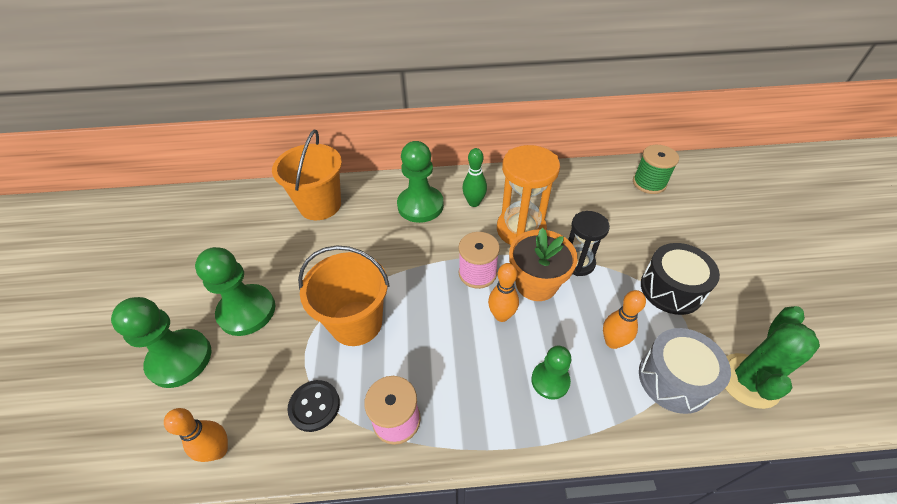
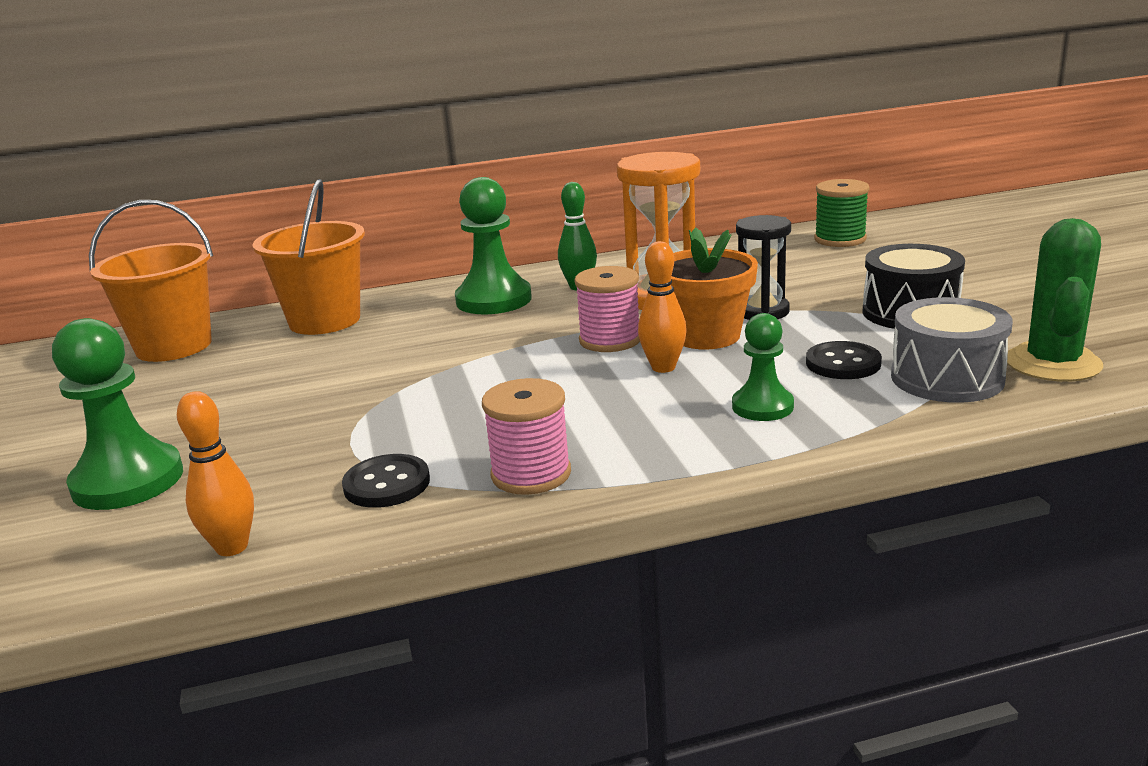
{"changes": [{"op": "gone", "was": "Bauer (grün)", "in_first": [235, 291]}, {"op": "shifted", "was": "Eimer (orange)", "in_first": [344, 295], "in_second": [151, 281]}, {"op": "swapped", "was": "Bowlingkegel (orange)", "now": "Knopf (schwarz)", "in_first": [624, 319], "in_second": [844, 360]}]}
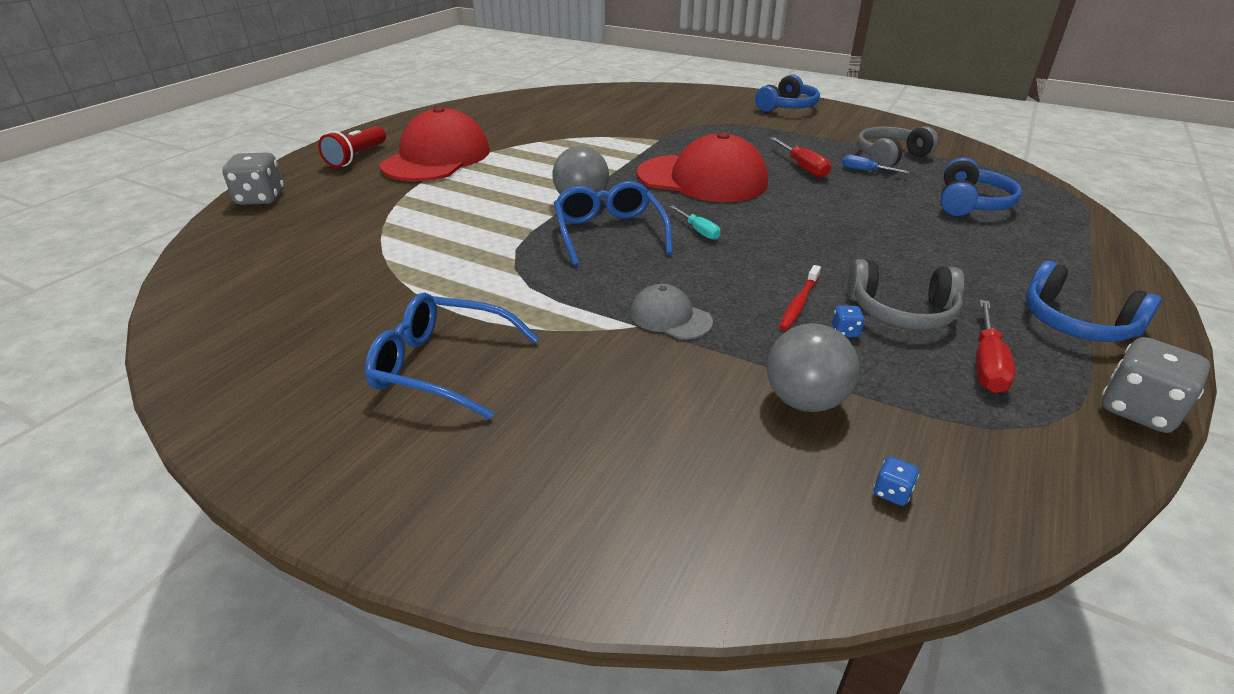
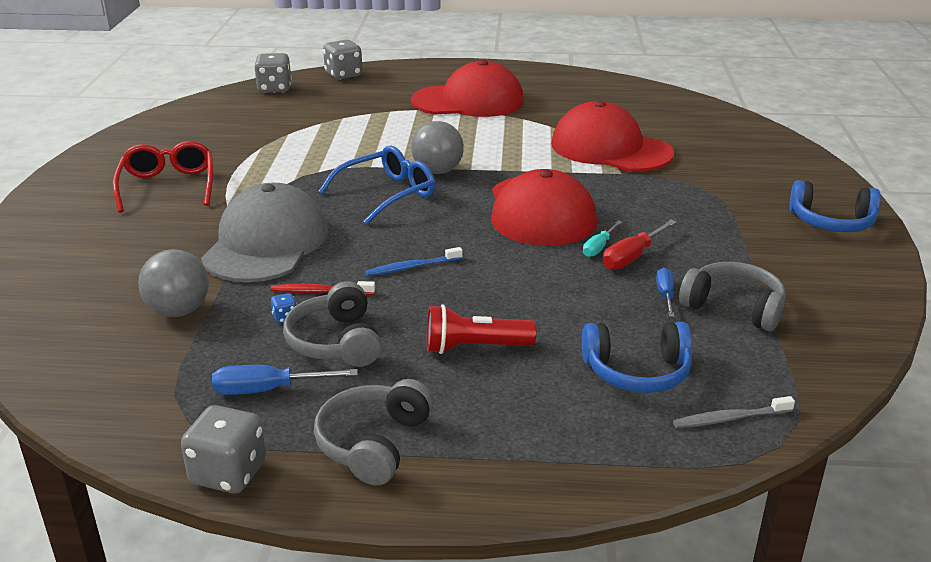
{"changes": [{"op": "gone", "was": "Spielwürfel (blau)", "in_first": [896, 481]}, {"op": "new", "now": "Spielwürfel (grau)", "in_second": [273, 73]}, {"op": "new", "now": "Zahnbürste (blau)", "in_second": [414, 261]}, {"op": "new", "now": "Kappe (rot)", "in_second": [612, 136]}, {"op": "new", "now": "Zahnbürste (grau)", "in_second": [734, 412]}, {"op": "shifted", "was": "Taschenlampe (rot)", "in_first": [352, 146], "in_second": [481, 329]}, {"op": "shifted", "was": "Schraubenzieher (türkis)", "in_first": [695, 222], "in_second": [602, 239]}, {"op": "repainted", "was": "Brille (blau)", "now": "Brille (rot)", "in_first": [452, 356], "in_second": [163, 177]}, {"op": "repainted", "was": "Schraubenzieher (rot)", "now": "Schraubenzieher (blau)", "in_first": [996, 346], "in_second": [285, 380]}, {"op": "repainted", "was": "Kopfhörer (blau)", "now": "Kopfhörer (grau)", "in_first": [1093, 301], "in_second": [374, 432]}, {"op": "scaled", "was": "Kappe (grau)", "in_first": [671, 311], "in_second": [264, 232], "ratio": 2.14}]}
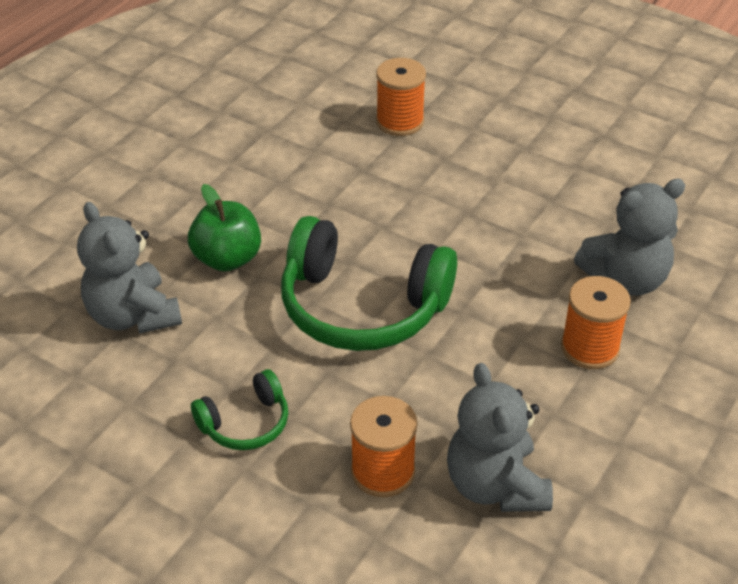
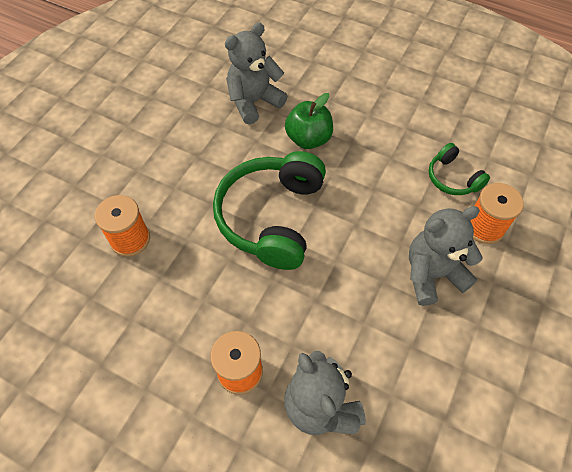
{"changes": [{"op": "shifted", "was": "Kopfhörer (grün)", "in_first": [239, 409], "in_second": [459, 169]}, {"op": "shifted", "was": "Teddybär (grau)", "in_first": [500, 437], "in_second": [445, 256]}]}
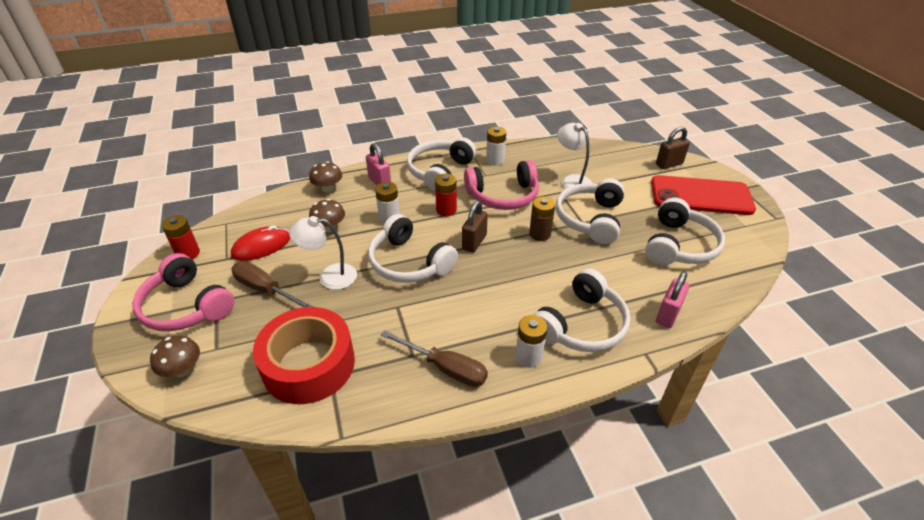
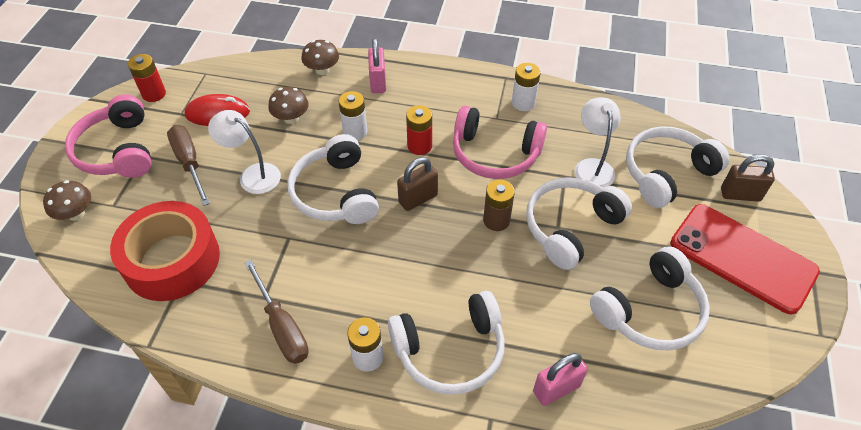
{"changes": [{"op": "shifted", "was": "Kopfhörer (weiß)", "in_first": [441, 164], "in_second": [678, 167]}]}
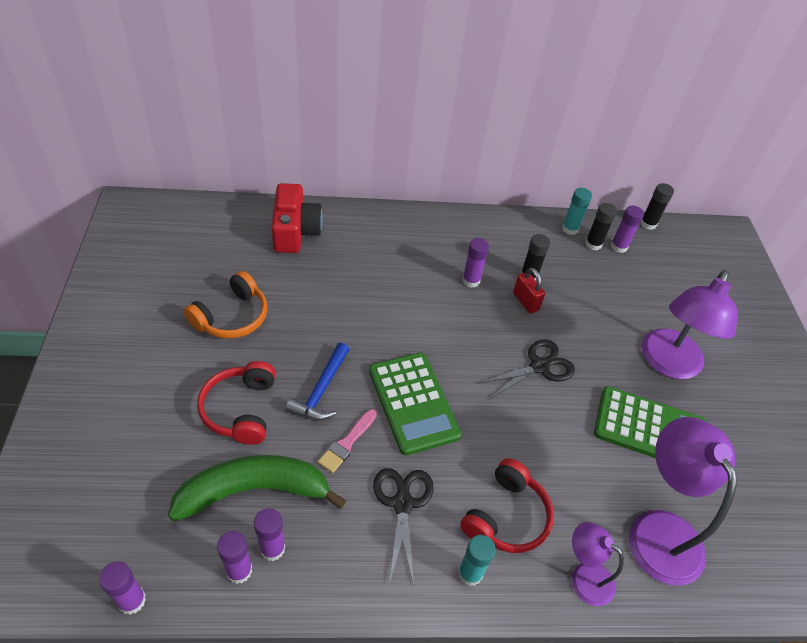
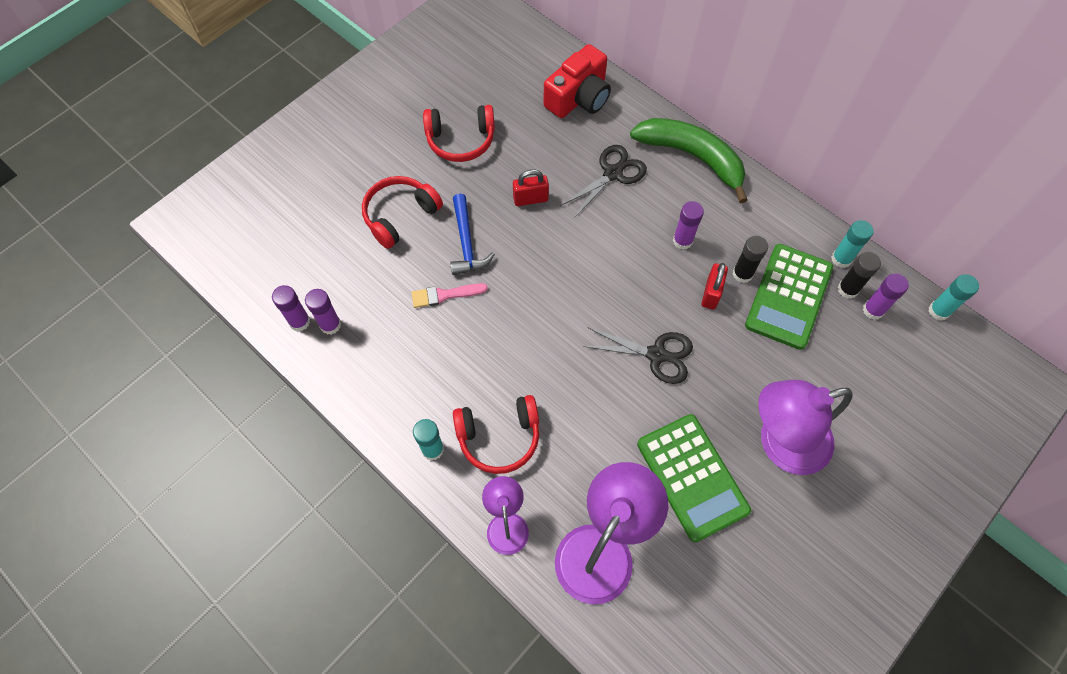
{"changes": [{"op": "gone", "was": "Klebestift (lila)", "in_first": [122, 588]}, {"op": "new", "now": "Vorhängeschloss (rot)", "in_second": [531, 187]}, {"op": "shifted", "was": "Banane (grün)", "in_first": [257, 488], "in_second": [688, 160]}, {"op": "shifted", "was": "Taschenrechner (grün)", "in_first": [415, 404], "in_second": [789, 297]}, {"op": "shifted", "was": "Schere (schwarz)", "in_first": [403, 526], "in_second": [603, 181]}, {"op": "repainted", "was": "Kopfhörer (orange)", "now": "Kopfhörer (rot)", "in_first": [226, 305], "in_second": [459, 133]}, {"op": "repainted", "was": "Klebestift (schwarz)", "now": "Klebestift (türkis)", "in_first": [657, 206], "in_second": [953, 297]}, {"op": "rotated", "was": "Hammer (blau)", "in_first": [318, 381], "in_second": [472, 234], "clockwise": -75}]}
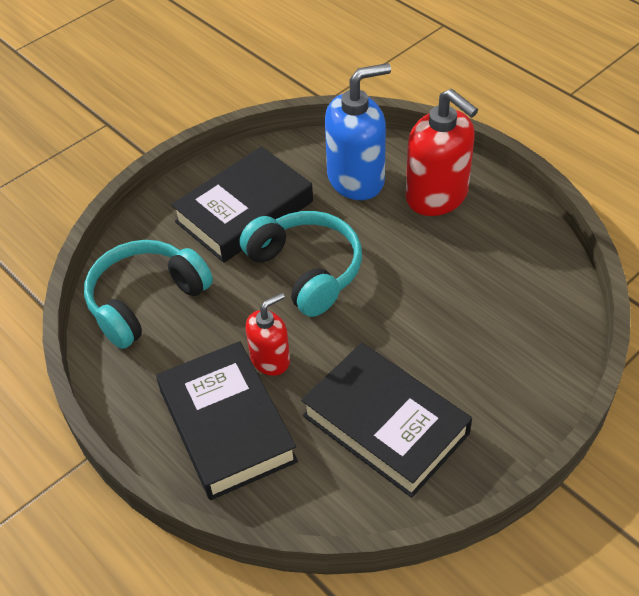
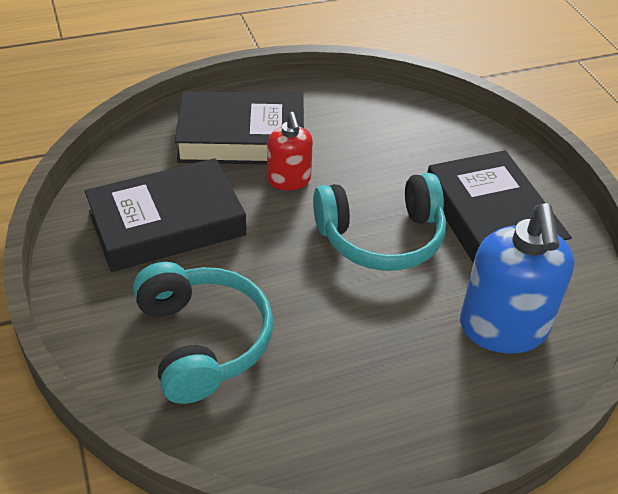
{"changes": [{"op": "gone", "was": "Seifenspender (rot)", "in_first": [442, 152]}, {"op": "shifted", "was": "Kopfhörer (türkis)", "in_first": [148, 294], "in_second": [203, 333]}]}
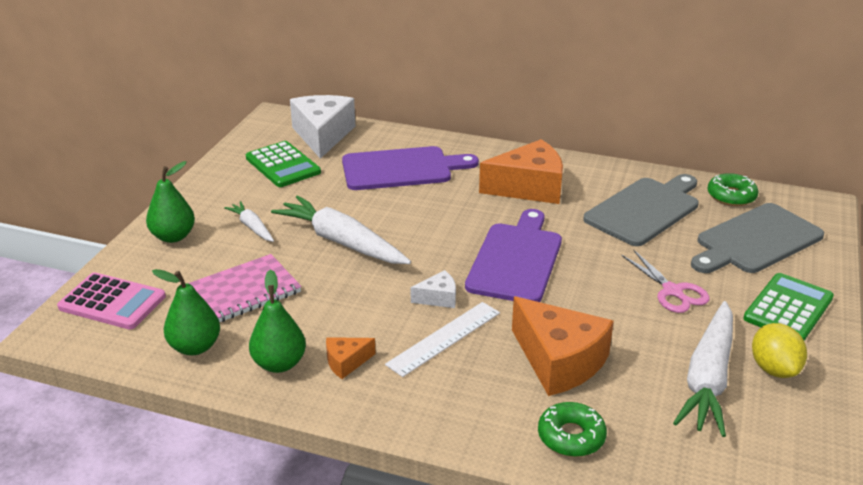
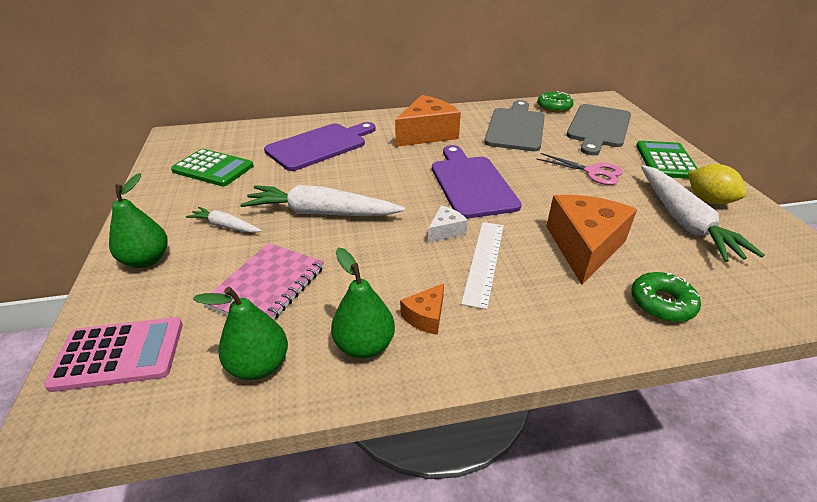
{"changes": [{"op": "gone", "was": "Käse (weiß)", "in_first": [322, 127]}, {"op": "rotated", "was": "Käse (orange)", "in_first": [563, 346], "in_second": [591, 240], "clockwise": -90}]}
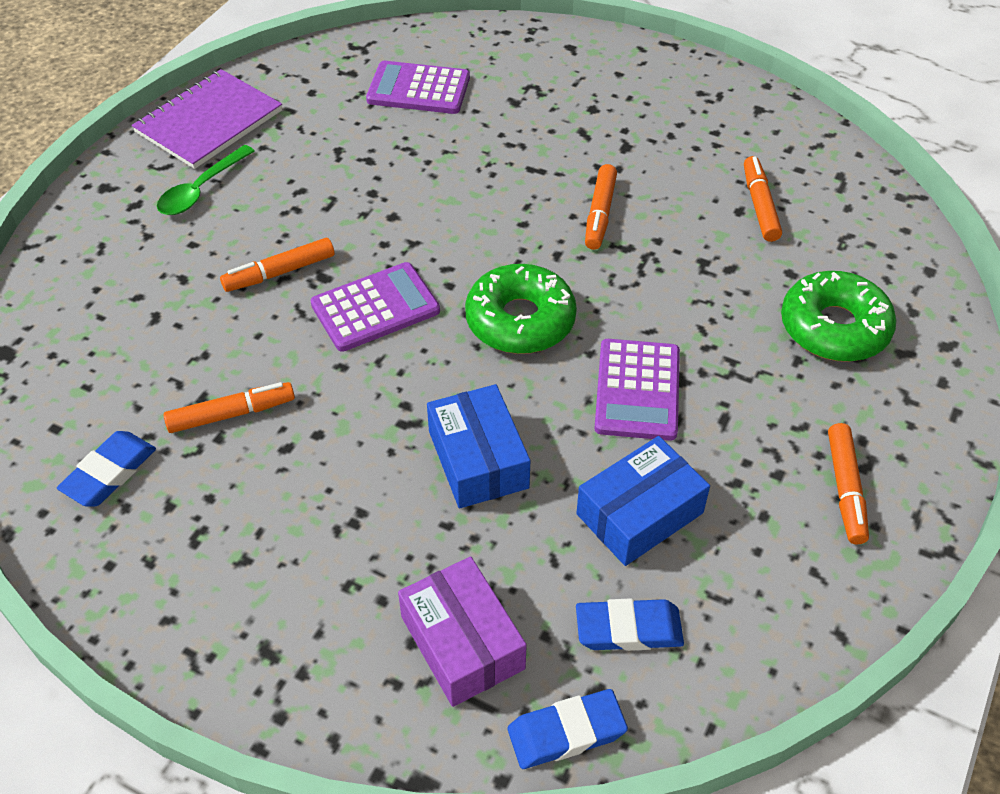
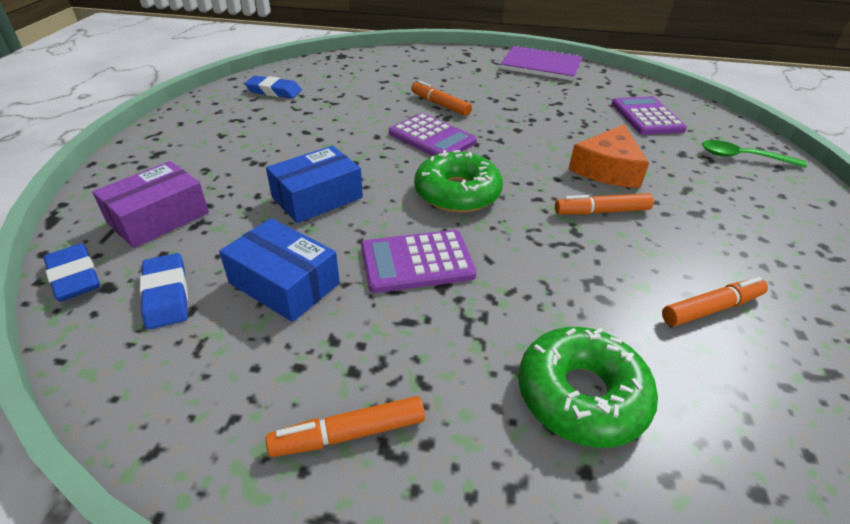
{"changes": [{"op": "gone", "was": "Filzstift (orange)", "in_first": [229, 407]}, {"op": "new", "now": "Käse (orange)", "in_second": [608, 156]}, {"op": "shifted", "was": "Löffel (grün)", "in_first": [206, 180], "in_second": [754, 154]}]}
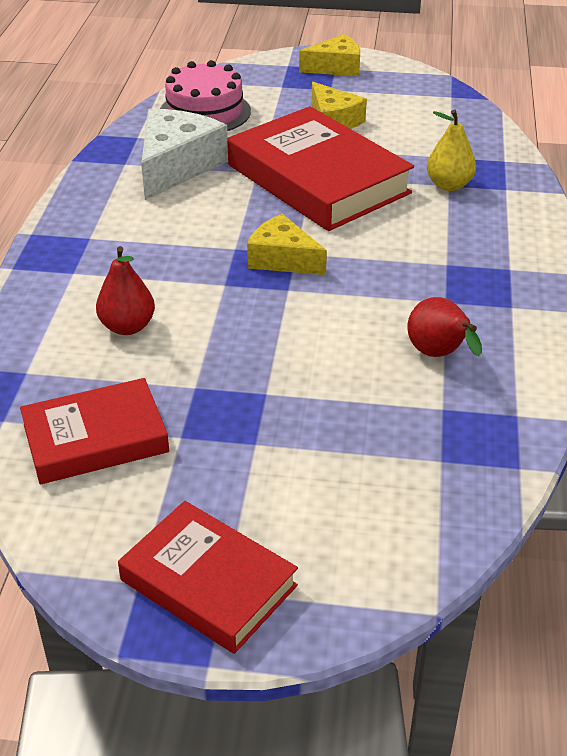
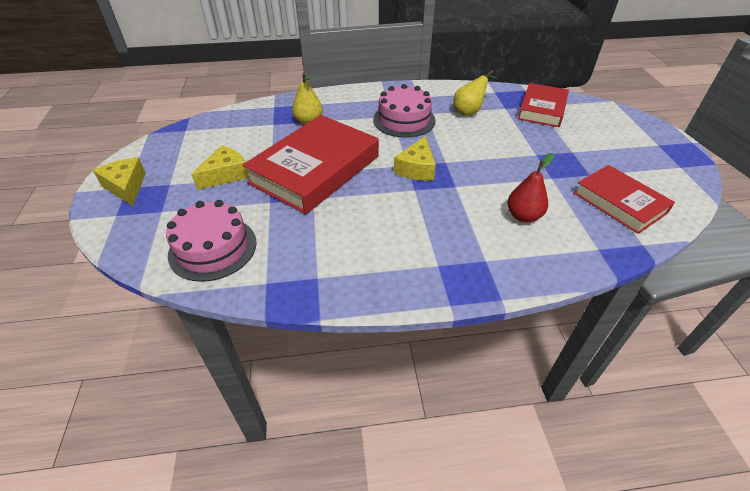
{"changes": [{"op": "gone", "was": "Käse (weiß)", "in_first": [184, 154]}, {"op": "new", "now": "Kuchen (rosa)", "in_second": [404, 111]}, {"op": "shifted", "was": "Buch (rot)", "in_first": [208, 577], "in_second": [543, 105]}, {"op": "repainted", "was": "Birne (rot)", "now": "Birne (gelb)", "in_first": [444, 327], "in_second": [475, 93]}]}
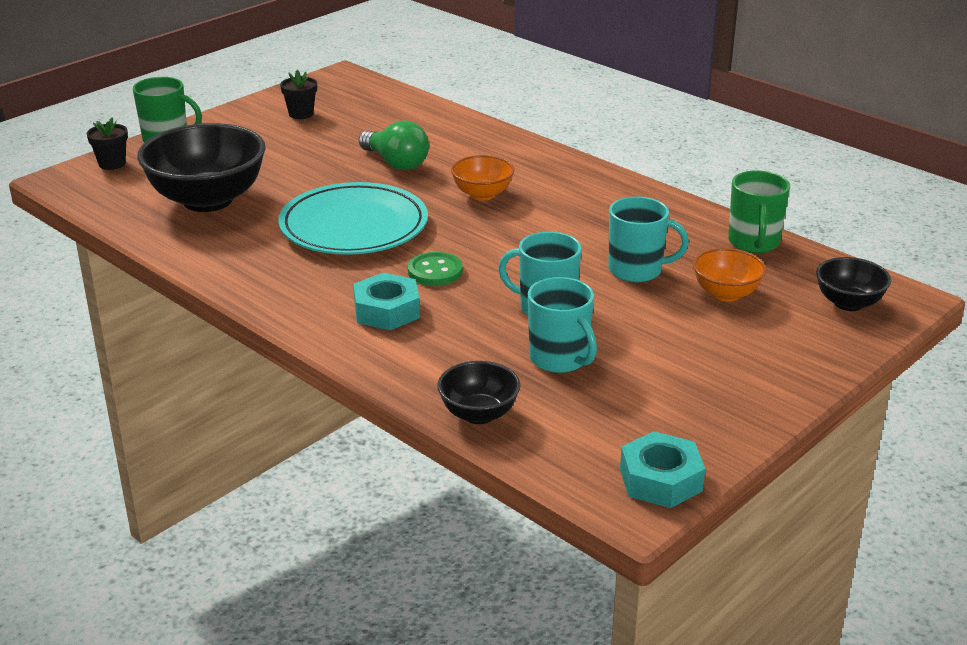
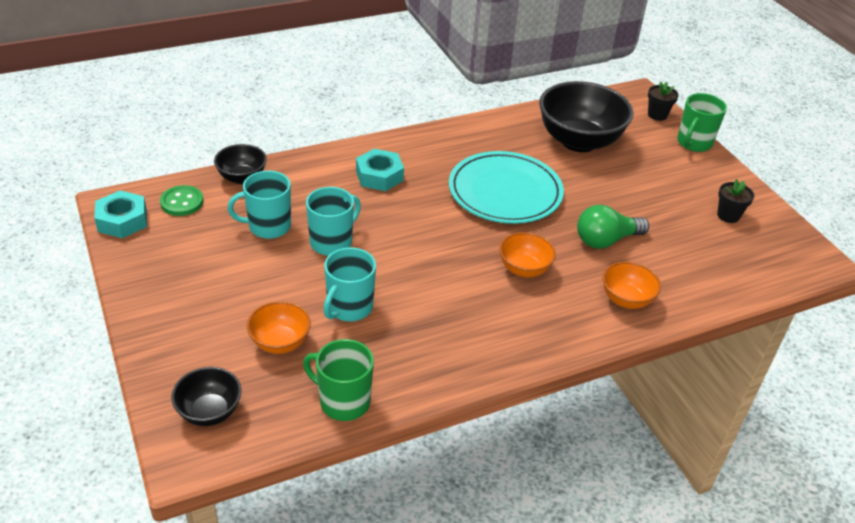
{"changes": [{"op": "new", "now": "Schüssel (orange)", "in_second": [632, 285]}, {"op": "shifted", "was": "Knopf (grün)", "in_first": [435, 269], "in_second": [181, 200]}]}
